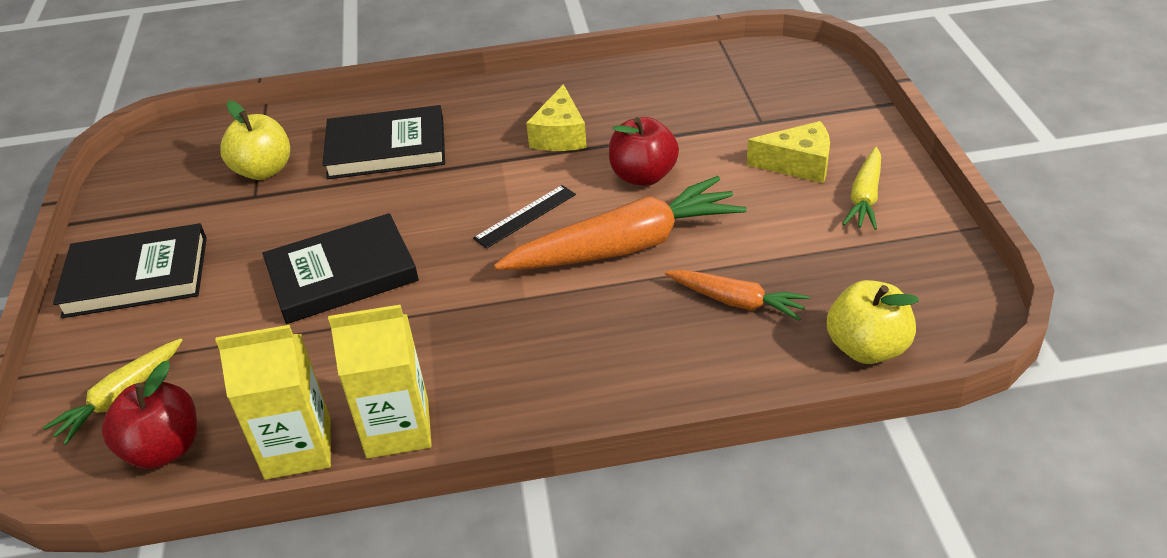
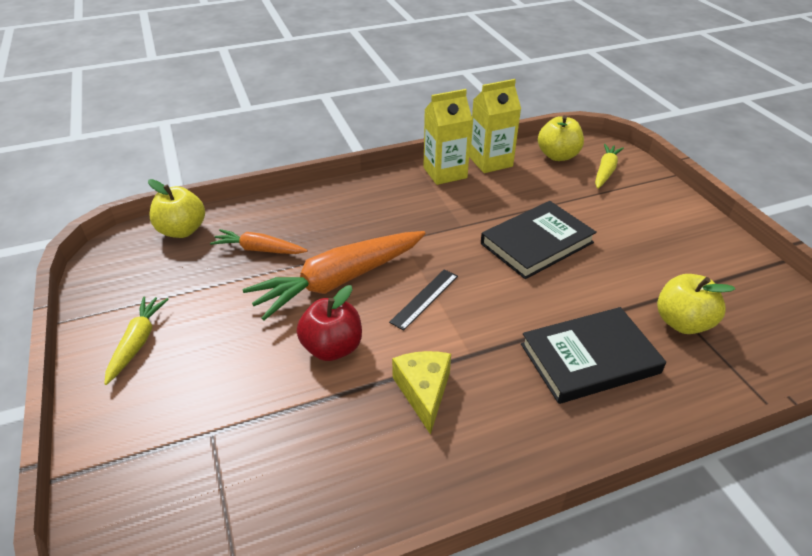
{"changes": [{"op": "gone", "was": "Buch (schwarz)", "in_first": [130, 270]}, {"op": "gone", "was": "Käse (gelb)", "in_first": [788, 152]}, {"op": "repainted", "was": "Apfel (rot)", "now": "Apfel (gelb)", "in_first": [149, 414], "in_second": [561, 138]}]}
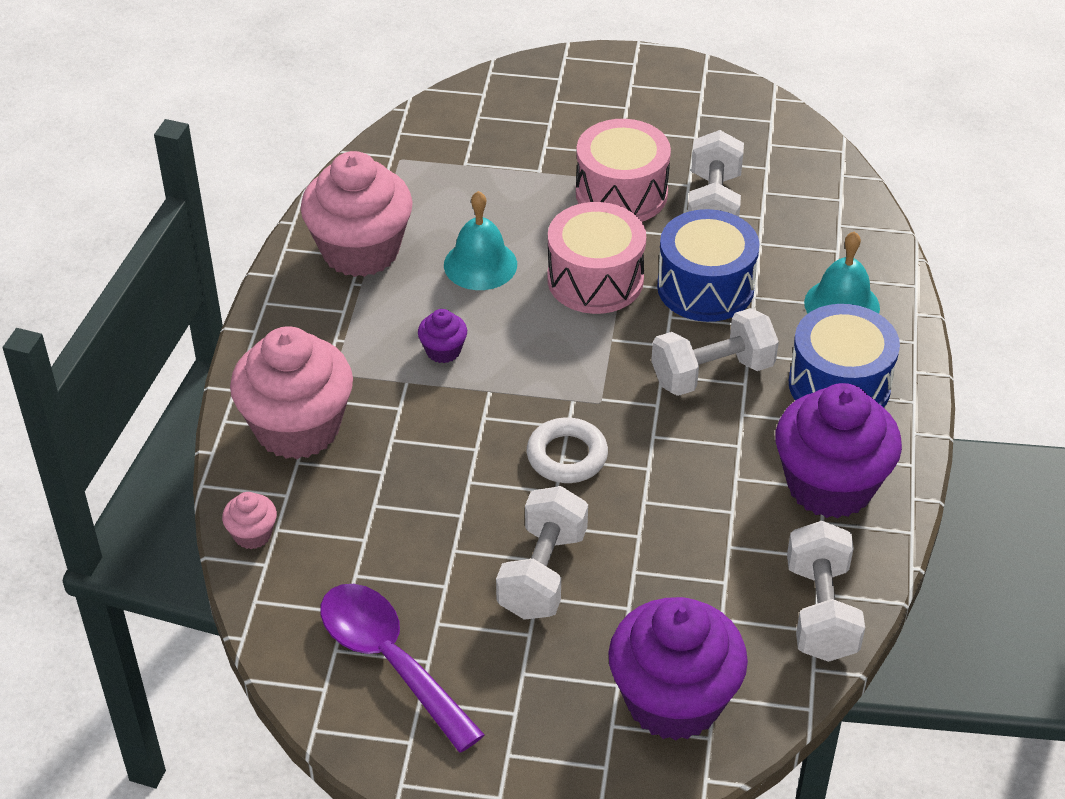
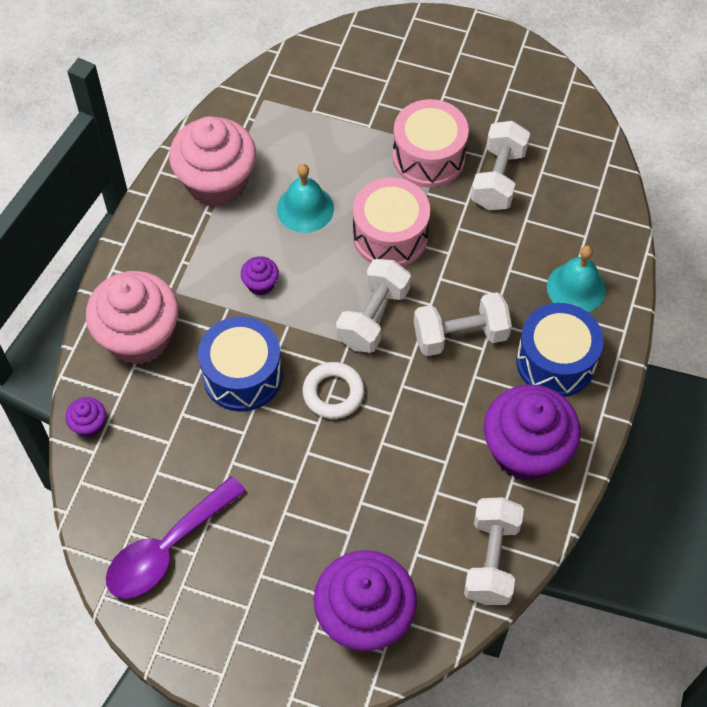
{"changes": [{"op": "shifted", "was": "Hantel (weiß)", "in_first": [542, 553], "in_second": [373, 306]}, {"op": "shifted", "was": "Trommel (blau)", "in_first": [708, 265], "in_second": [240, 364]}, {"op": "repainted", "was": "Muffin (rosa)", "now": "Muffin (lila)", "in_first": [249, 520], "in_second": [85, 417]}, {"op": "rotated", "was": "Löffel (lila)", "in_first": [402, 668], "in_second": [176, 537], "clockwise": -105}]}
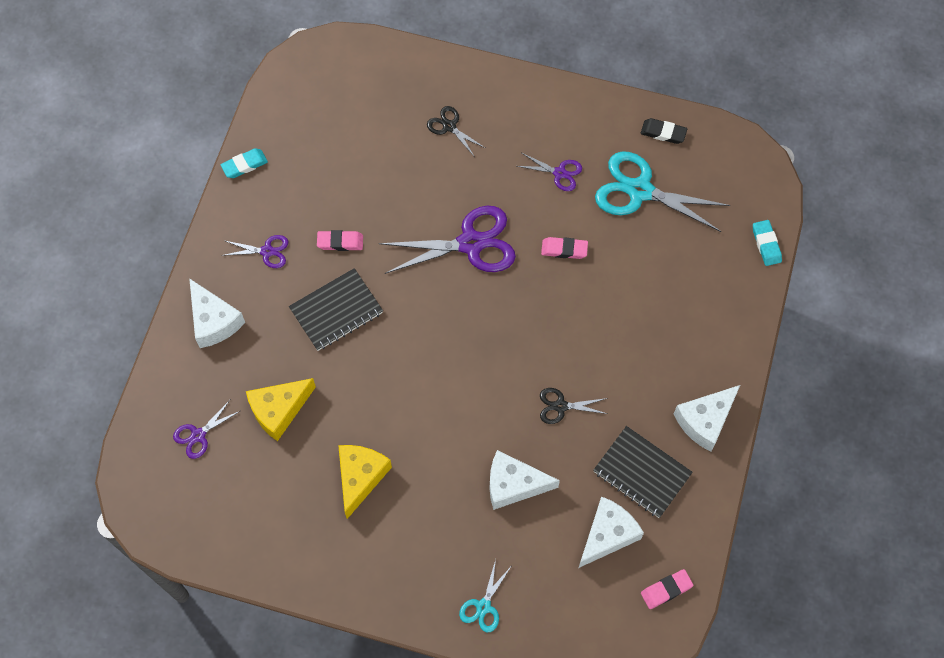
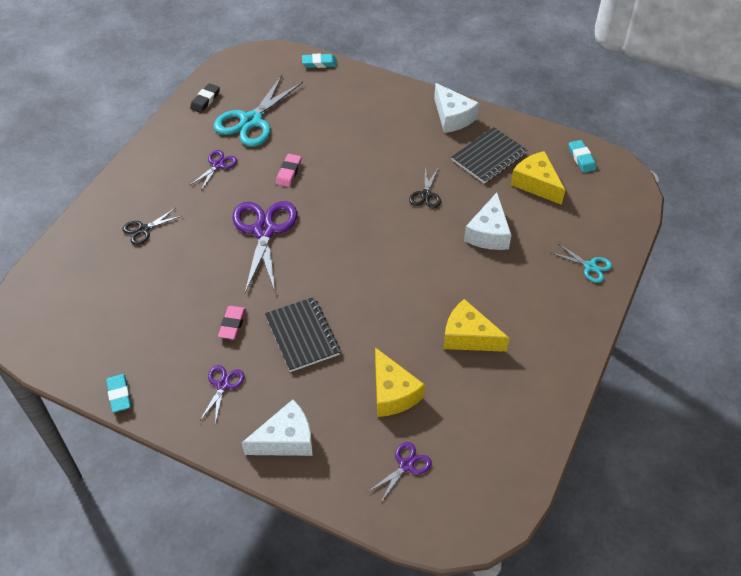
{"changes": [{"op": "repainted", "was": "Käse (weiß)", "now": "Käse (gelb)", "in_first": [611, 532], "in_second": [538, 178]}, {"op": "repainted", "was": "Radiergummi (rosa)", "now": "Radiergummi (türkis)", "in_first": [667, 589], "in_second": [582, 156]}, {"op": "rotated", "was": "Schere (lila)", "in_first": [206, 429], "in_second": [400, 473], "clockwise": -105}]}
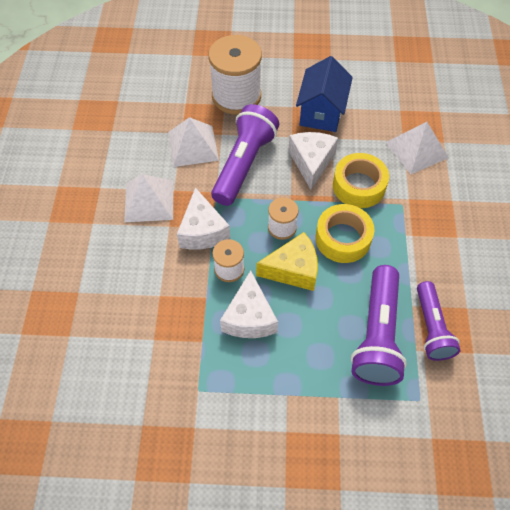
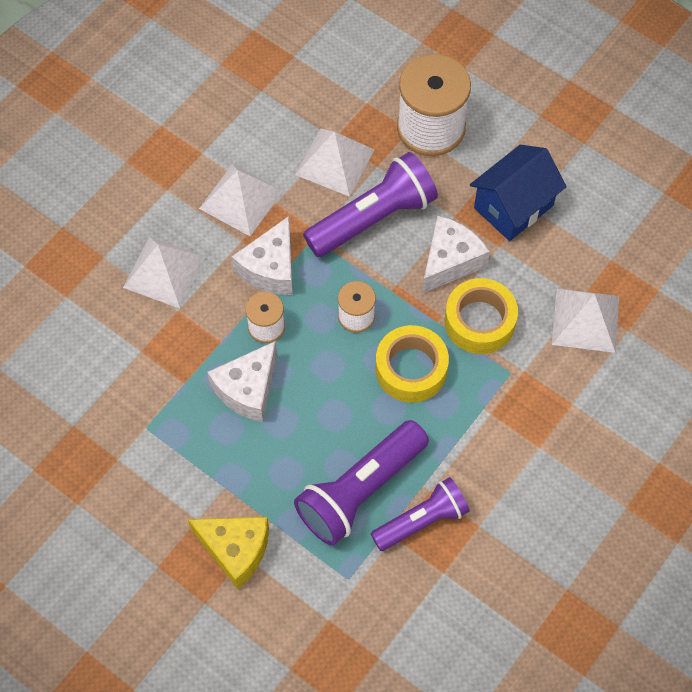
{"changes": [{"op": "new", "now": "Pyramide (weiß)", "in_second": [164, 272]}, {"op": "shifted", "was": "Käse (gelb)", "in_first": [287, 261], "in_second": [228, 553]}, {"op": "rotated", "was": "Taschenlampe (lila)", "in_first": [439, 321], "in_second": [420, 514], "clockwise": -150}]}
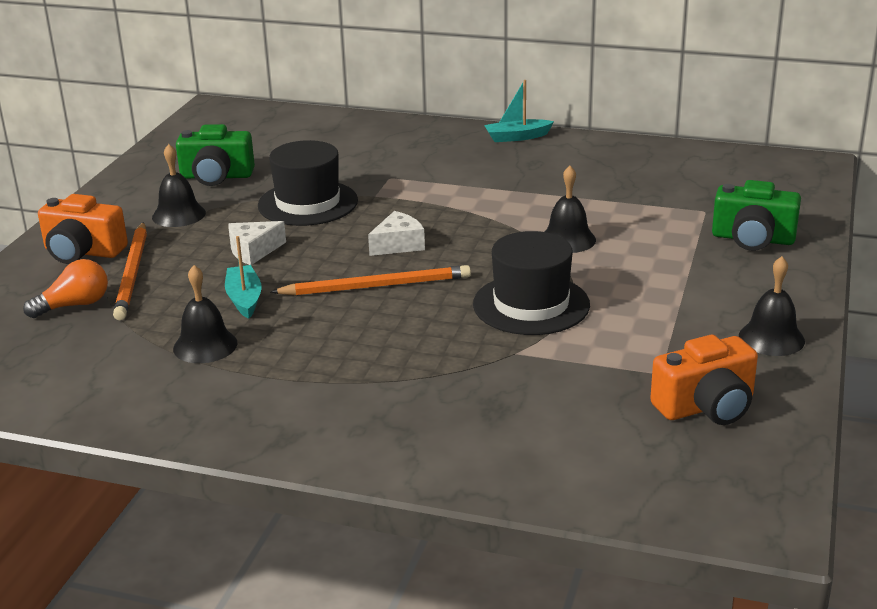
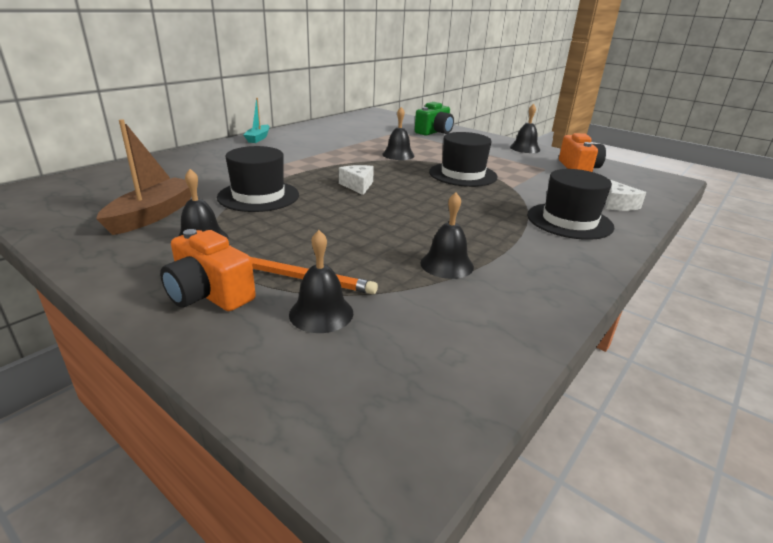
{"changes": [{"op": "gone", "was": "Boot (türkis)", "in_first": [243, 277]}, {"op": "gone", "was": "Bleistift (orange)", "in_first": [371, 280]}, {"op": "new", "now": "Hut (schwarz)", "in_second": [570, 204]}, {"op": "shifted", "was": "Käse (weiß)", "in_first": [257, 243], "in_second": [626, 195]}, {"op": "swapped", "was": "Glühbirne (orange)", "now": "Glocke (schwarz)", "in_first": [65, 288], "in_second": [321, 281]}, {"op": "swapped", "was": "Kamera (grün)", "now": "Boot (braun)", "in_first": [215, 155], "in_second": [143, 177]}, {"op": "rotated", "was": "Kamera (orange)", "in_first": [83, 229], "in_second": [208, 270], "clockwise": 90}]}
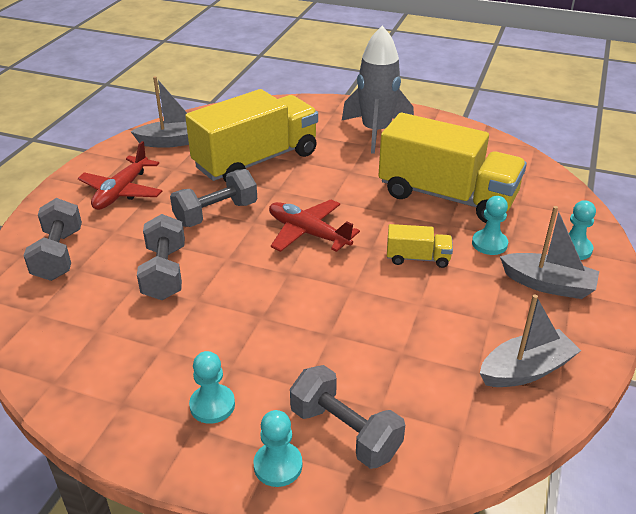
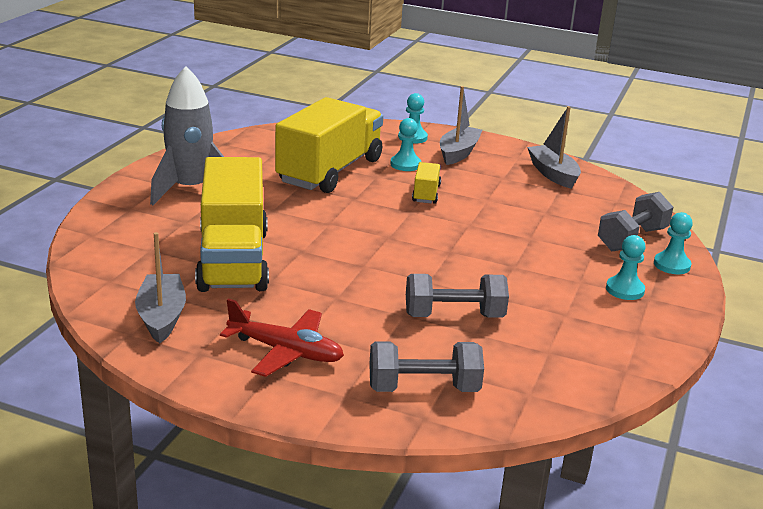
{"changes": [{"op": "gone", "was": "Hantel (grau)", "in_first": [213, 198]}, {"op": "gone", "was": "Flugzeug (rot)", "in_first": [314, 225]}, {"op": "rotated", "was": "Lastwagen (gelb)", "in_first": [251, 135], "in_second": [232, 224], "clockwise": -150}]}
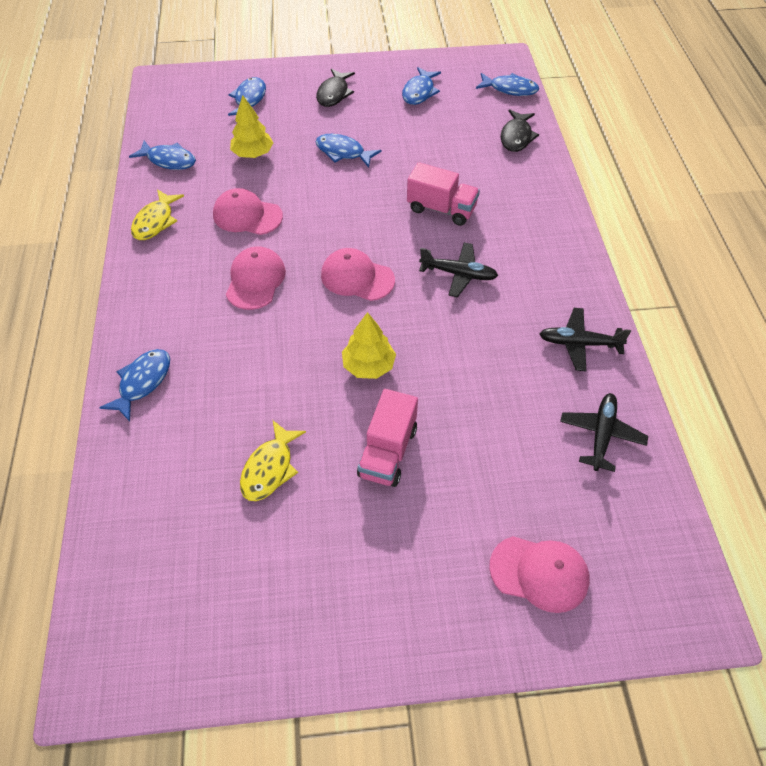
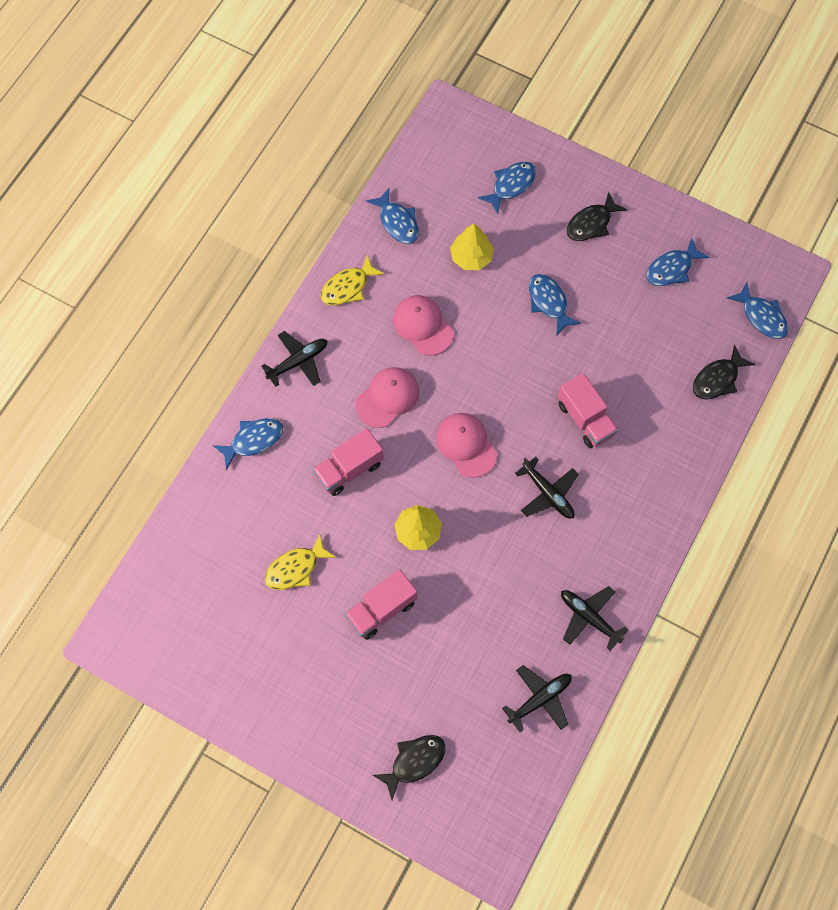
{"changes": [{"op": "new", "now": "Flugzeug (schwarz)", "in_second": [294, 359]}, {"op": "new", "now": "Lastwagen (rosa)", "in_second": [348, 462]}, {"op": "swapped", "was": "Kappe (rosa)", "now": "Fisch (schwarz)", "in_first": [539, 574], "in_second": [409, 767]}]}
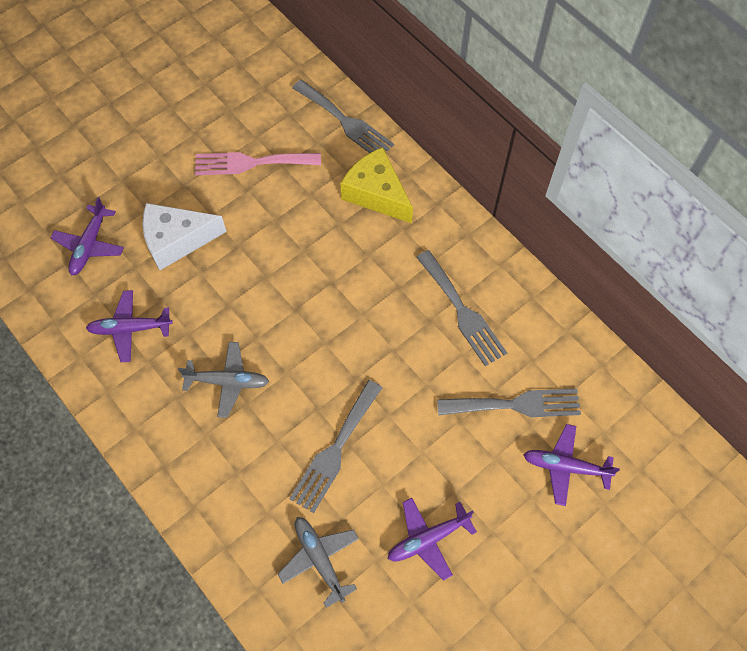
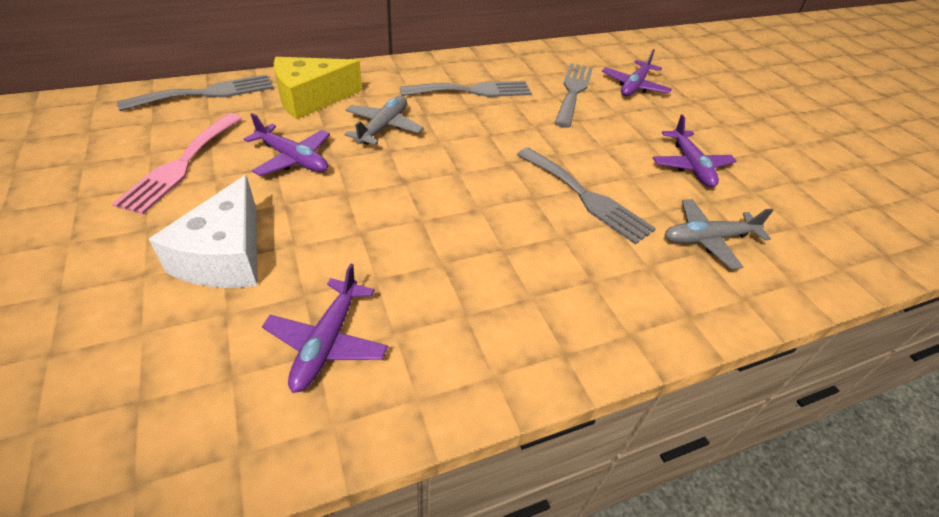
{"changes": [{"op": "shifted", "was": "Flugzeug (lila)", "in_first": [87, 236], "in_second": [287, 144]}, {"op": "shifted", "was": "Flugzeug (grau)", "in_first": [223, 380], "in_second": [384, 120]}]}
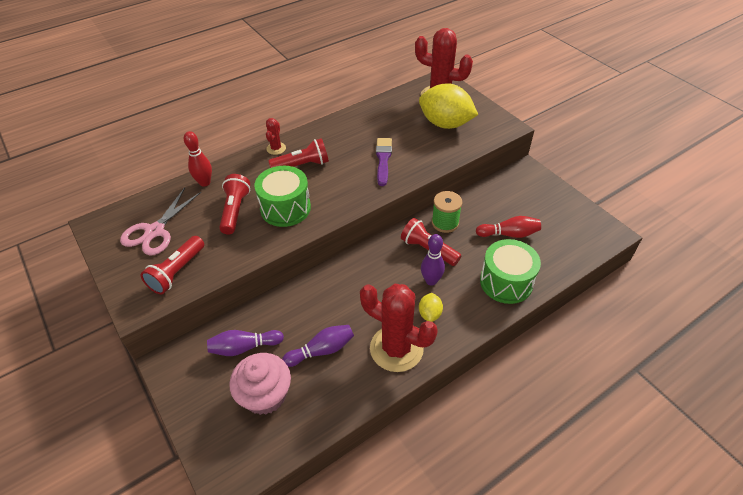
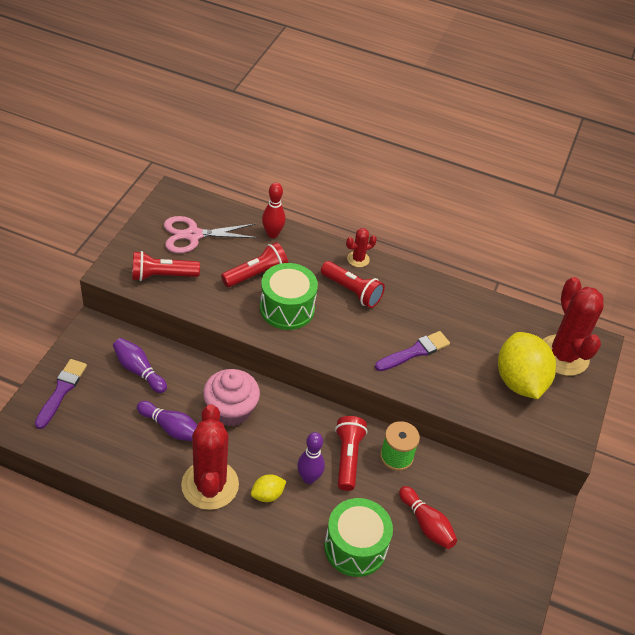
{"changes": [{"op": "new", "now": "Pinsel (lila)", "in_second": [61, 394]}, {"op": "shifted", "was": "Muffin (rosa)", "in_first": [260, 384], "in_second": [231, 397]}]}
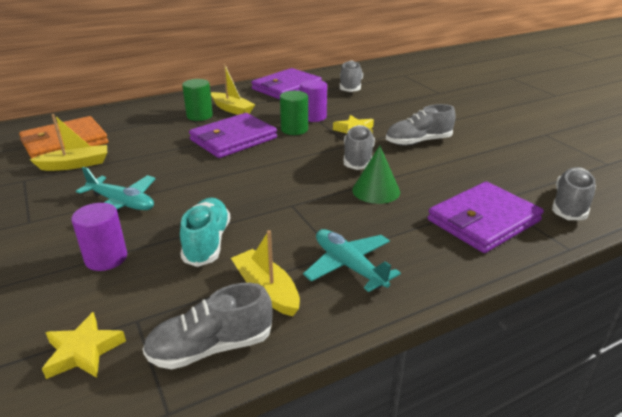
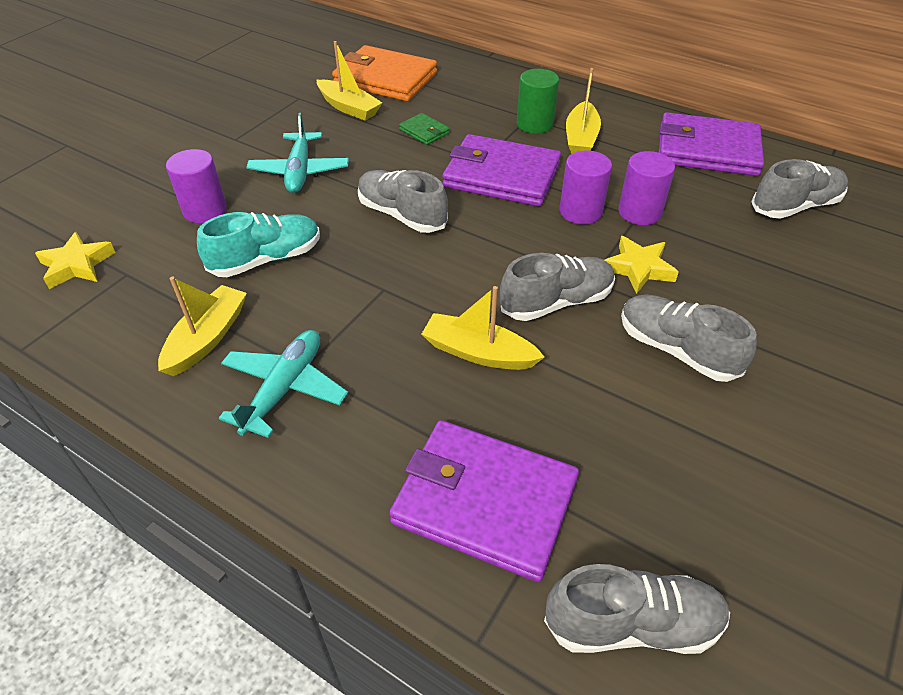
{"changes": [{"op": "new", "now": "Geldbörse (grün)", "in_second": [424, 129]}, {"op": "shifted", "was": "Schuh (grau)", "in_first": [207, 326], "in_second": [403, 201]}, {"op": "swapped", "was": "Kegel (grün)", "now": "Boot (gelb)", "in_first": [376, 175], "in_second": [483, 328]}, {"op": "repainted", "was": "Vollzylinder (grün)", "now": "Vollzylinder (lila)", "in_first": [294, 113], "in_second": [586, 187]}]}
